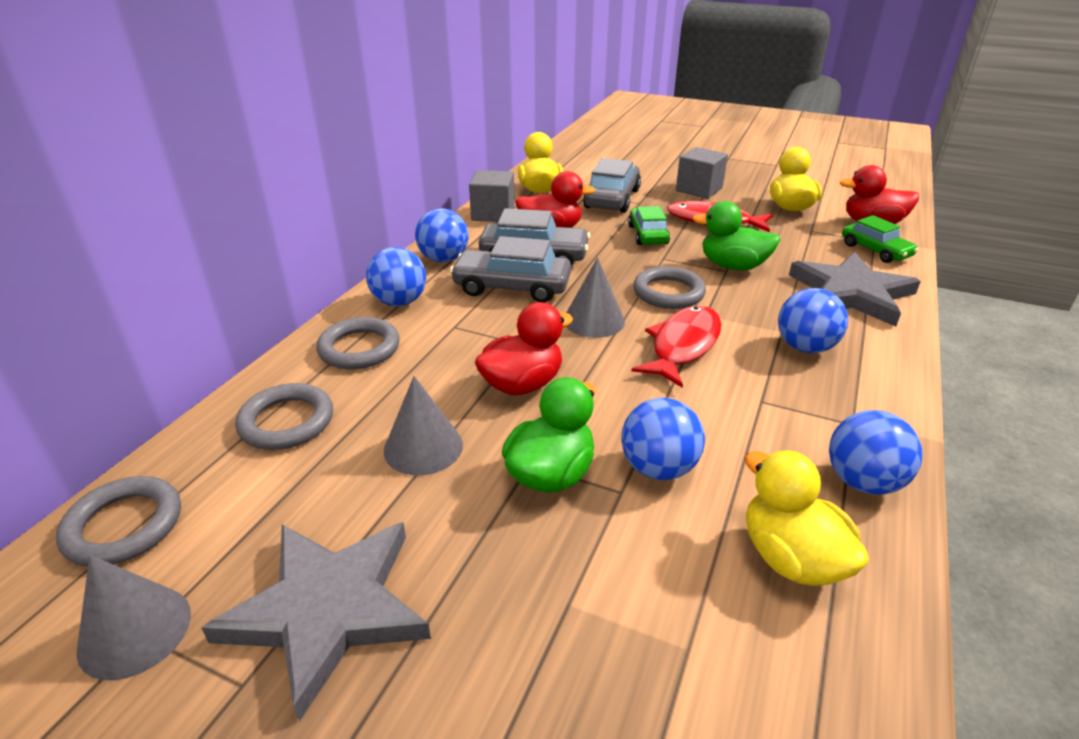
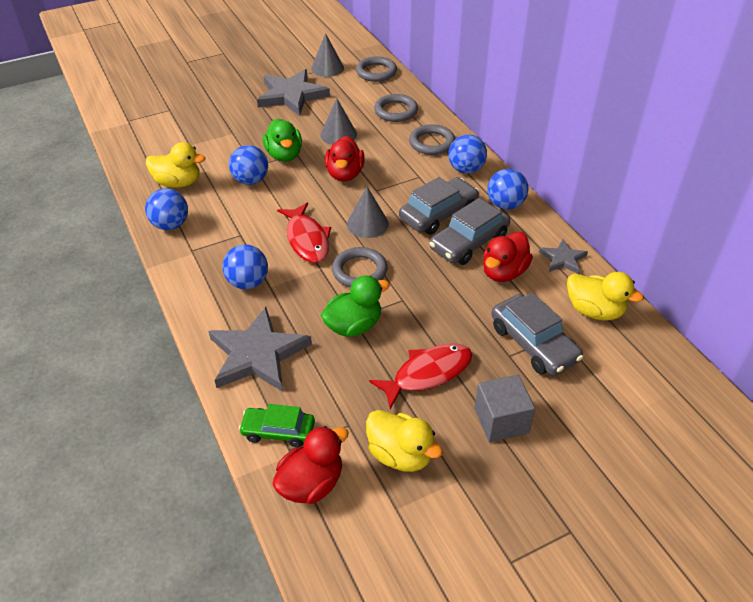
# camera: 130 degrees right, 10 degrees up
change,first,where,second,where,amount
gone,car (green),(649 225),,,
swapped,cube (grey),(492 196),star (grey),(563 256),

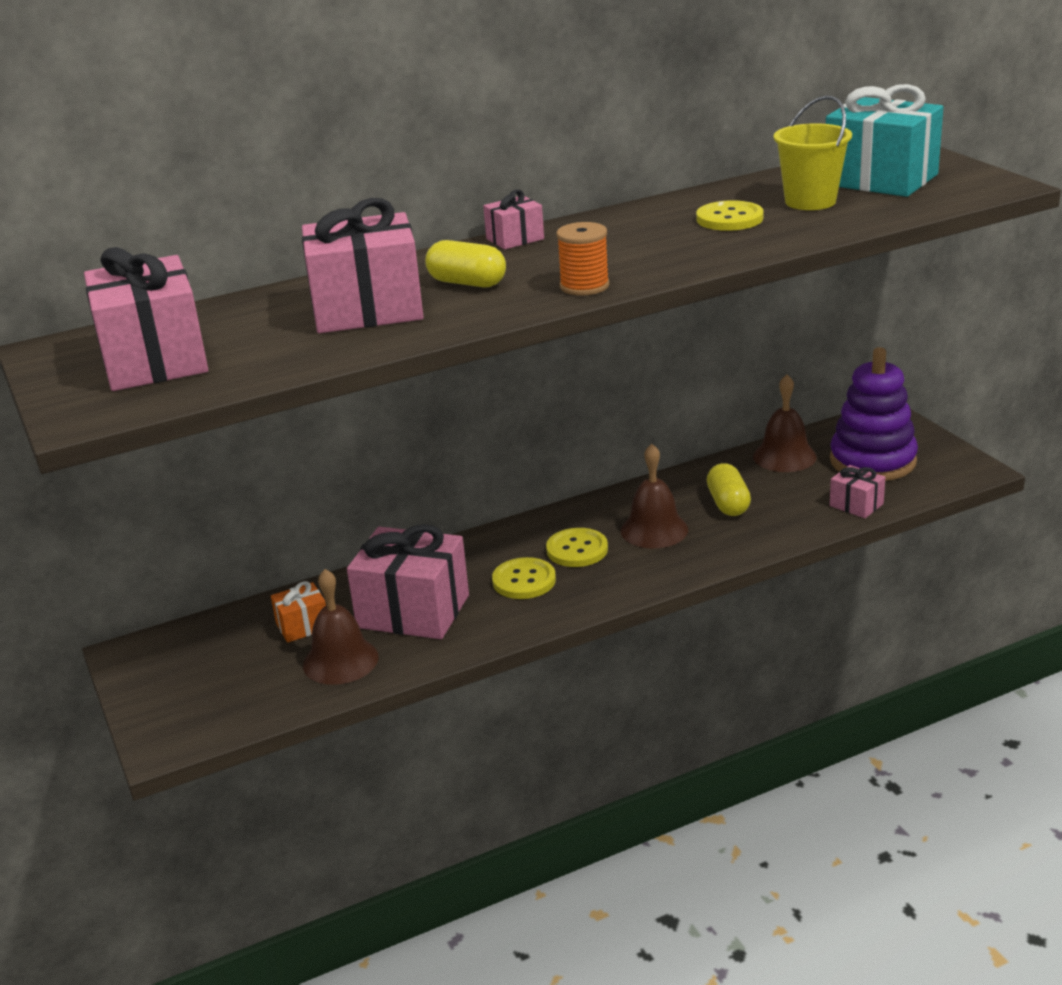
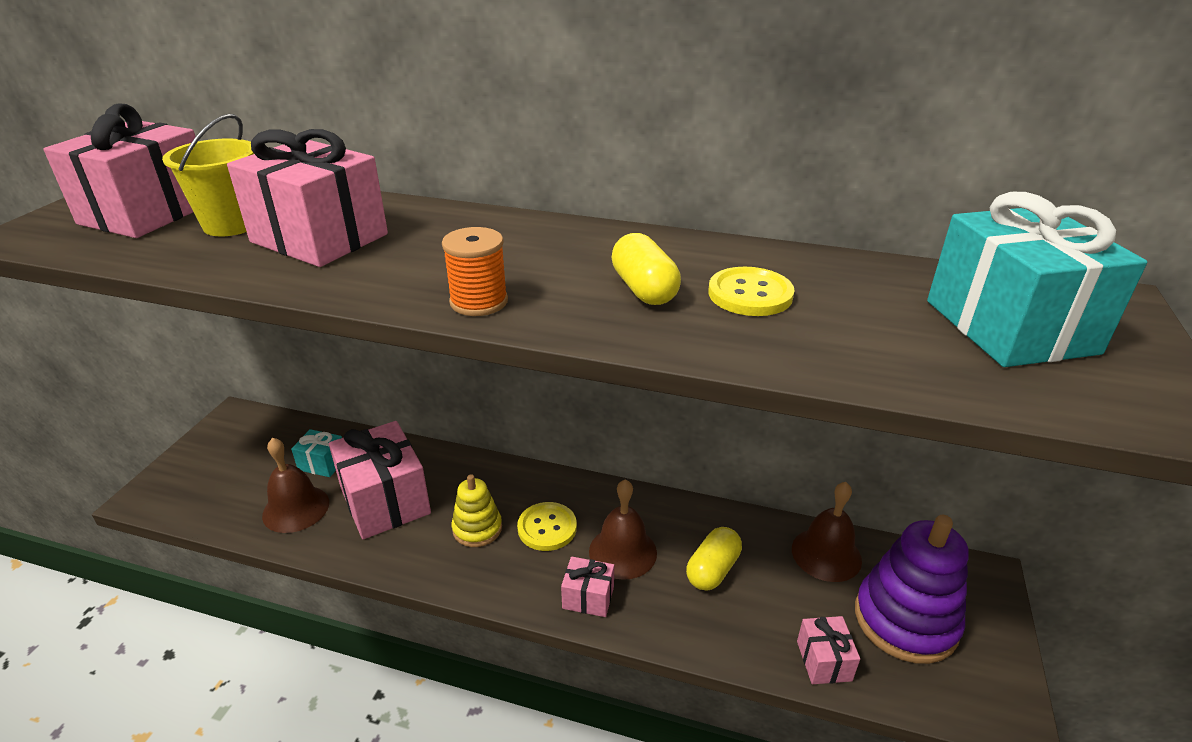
# camera: 40 degrees right, 5 degrees up
change,first,where,second,where,amount
shifted,capsule (yellow),(465 263),,(646 269),
shifted,gift (pink),(513 219),,(587 586),
shifted,bucket (yellow),(813 152),,(208 175),
swapped,button (yellow),(524 578),stacking toy (yellow),(477 510),
repainted,gift (orange),(298 612),gift (turquoise),(316 453),

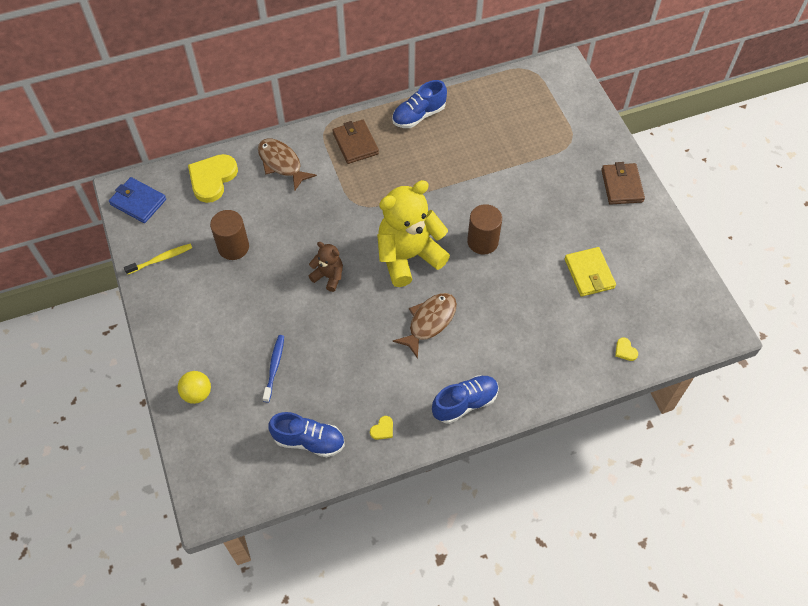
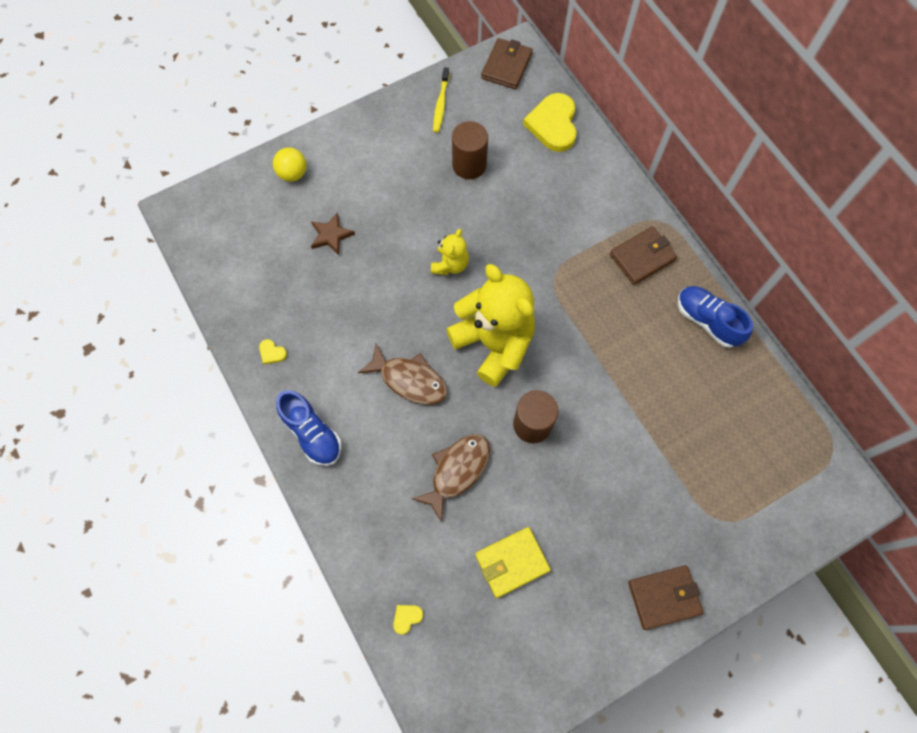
# camera: 80 degrees right, 10 degrees up
change,first,where,second,where,amount
gone,shoe (blue),(306 434),,,
shifted,fish (brown),(287 164),,(451 478),
swapped,toothbrush (blue),(273 369),star (brown),(333 233),
repainted,wallet (blue),(137 200),wallet (brown),(507 63),
repainted,teddy bear (brown),(326 267),teddy bear (yellow),(450 252),
rotated,toothbrush (yellow),(158 259),,(441 100),45 degrees clockwise
rotated,heart (yellow),(213 178),,(550 122),105 degrees counterclockwise

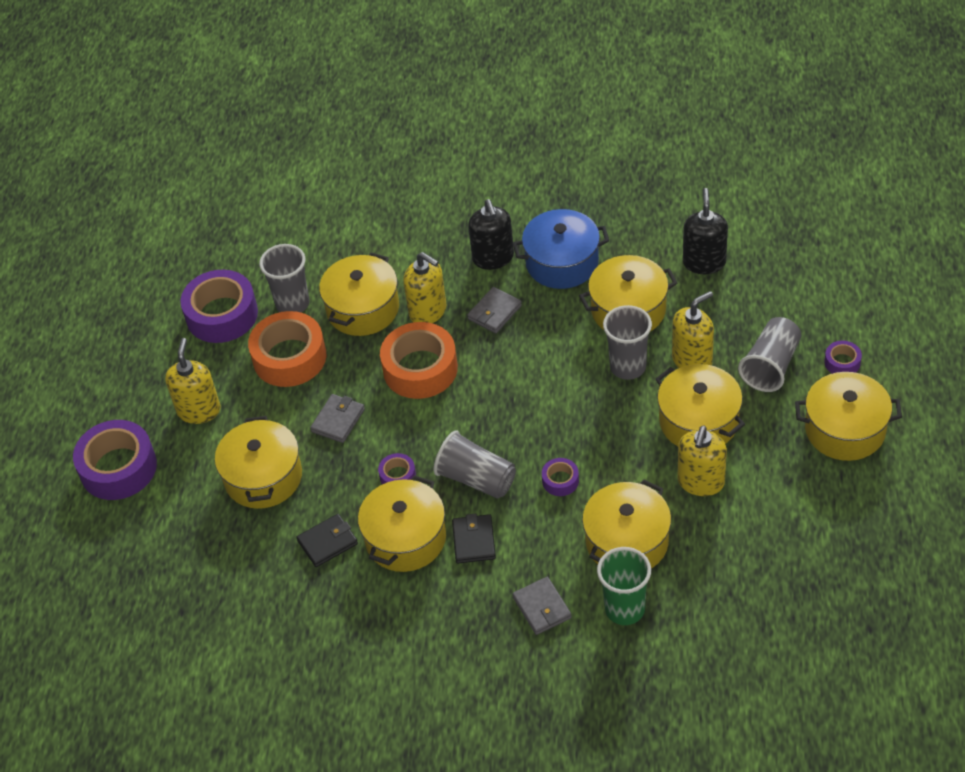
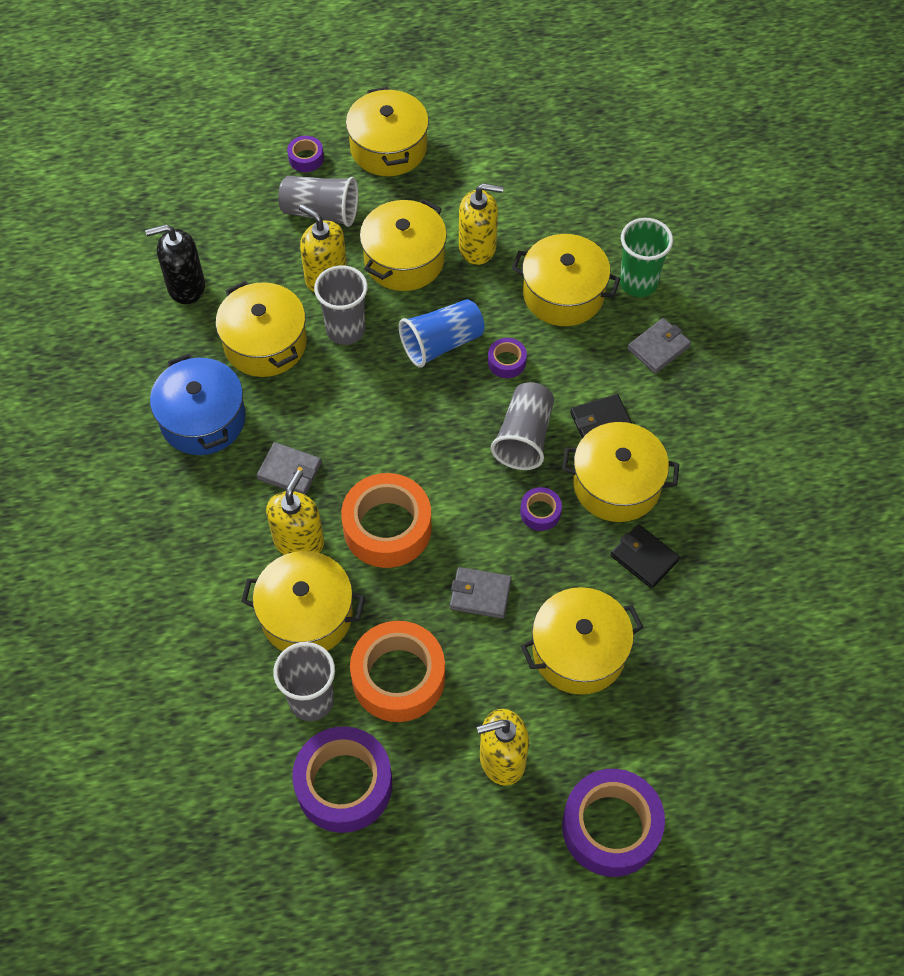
# camera: 110 degrees left, 10 degrees up
change,first,where,second,where,amount
gone,soap dispenser (black),(491 234),,,
new,,,cup (blue),(442 333),

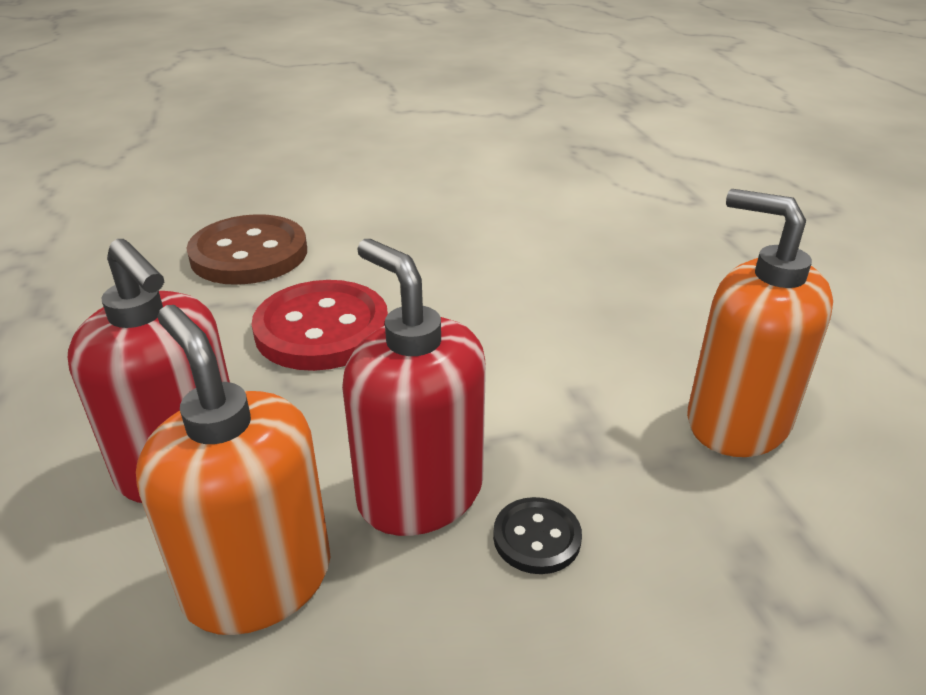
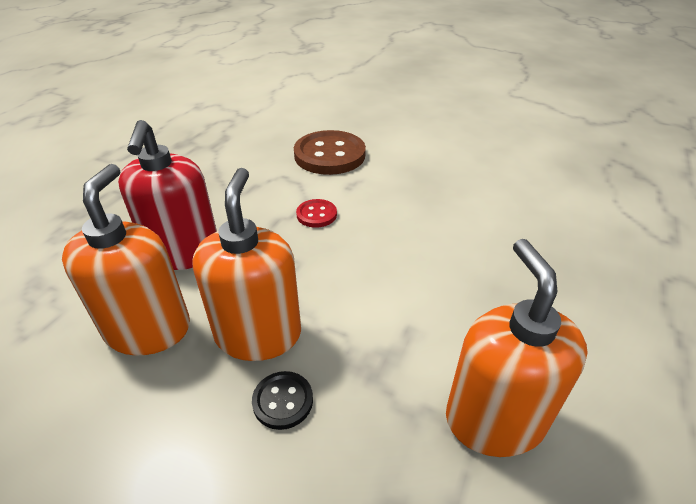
# camera: 40 degrees right, 5 degrees up
change,first,where,second,where,amount
repainted,soap dispenser (red),(414 387),soap dispenser (orange),(246 264),
scaled,button (red),(320 325),,(316 213),x0.48

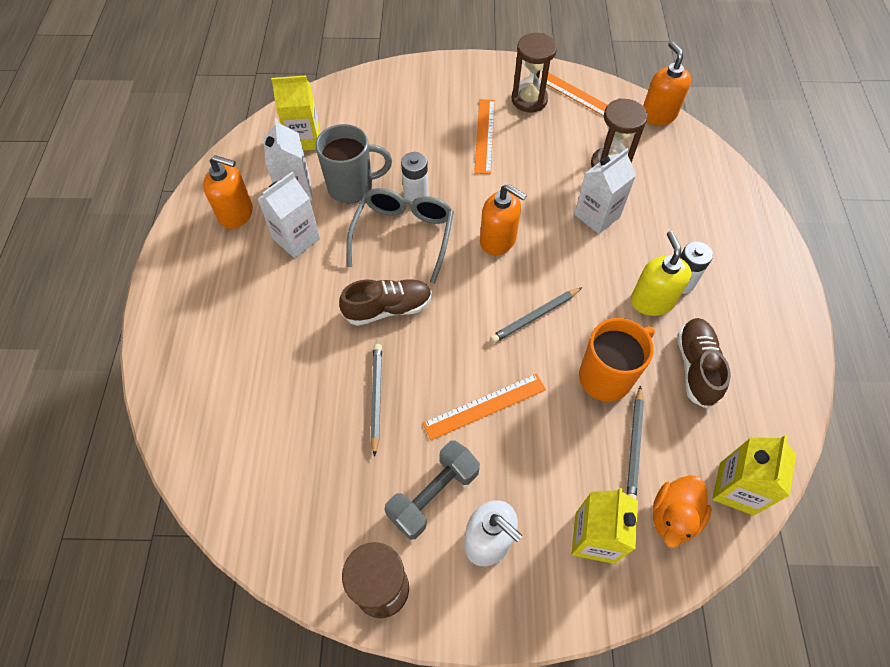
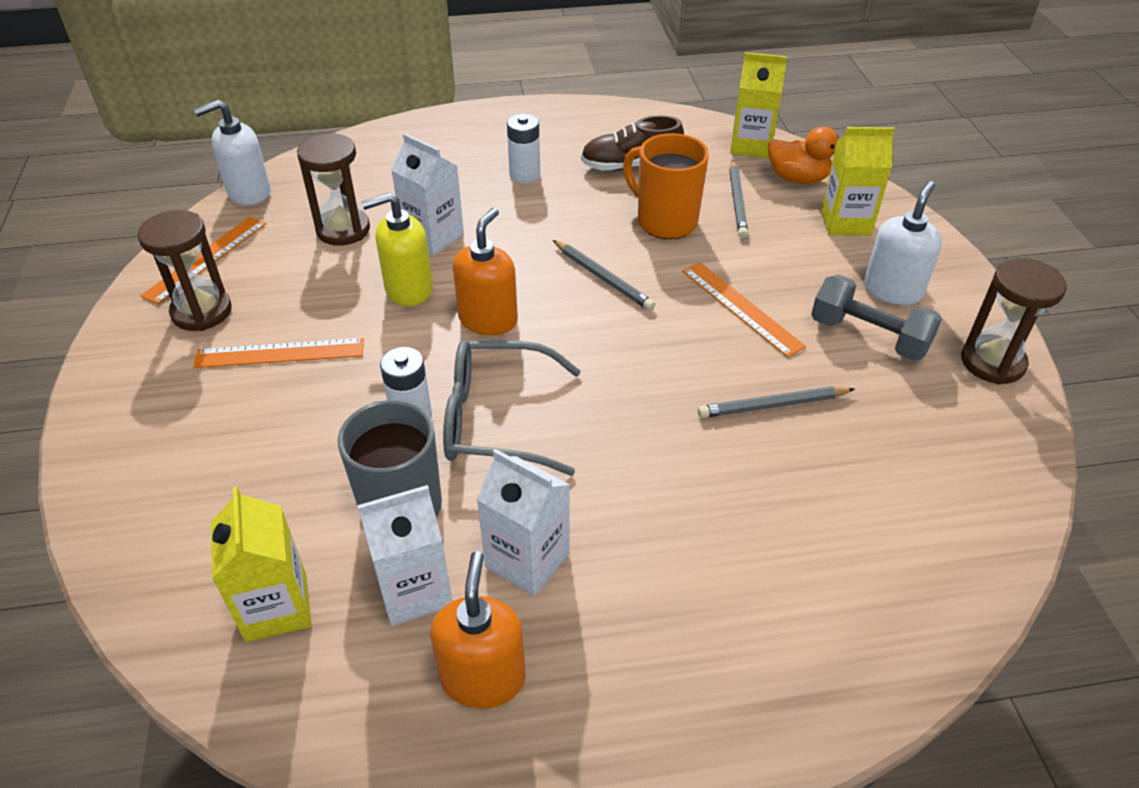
# camera: 100 degrees left, 15 degrees down
change,first,where,second,where,amount
gone,shoe (brown),(385 303),,,
shifted,soap dispenser (yellow),(661 273),,(397 249),
repainted,soap dispenser (orange),(667 83),soap dispenser (white),(232 153),
rotated,pencil (grey),(635 442),,(738 199),90 degrees clockwise

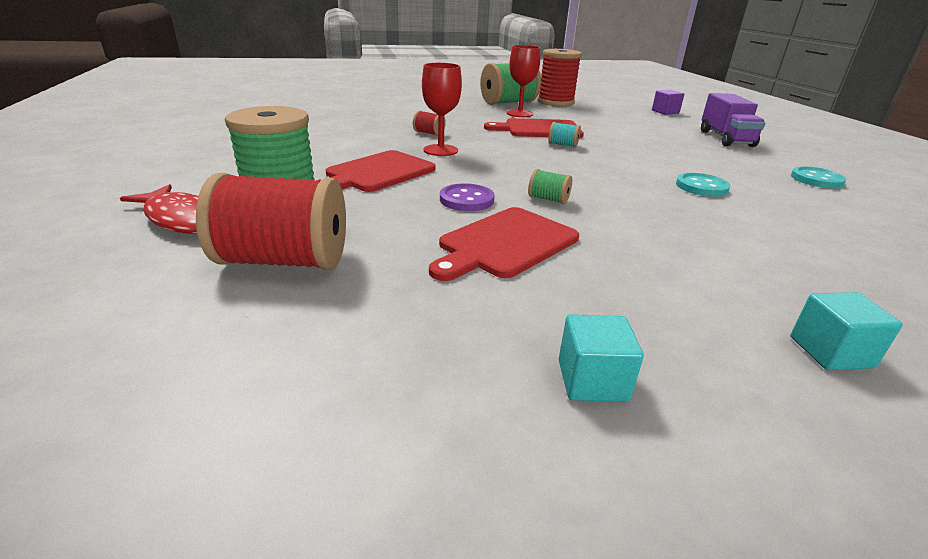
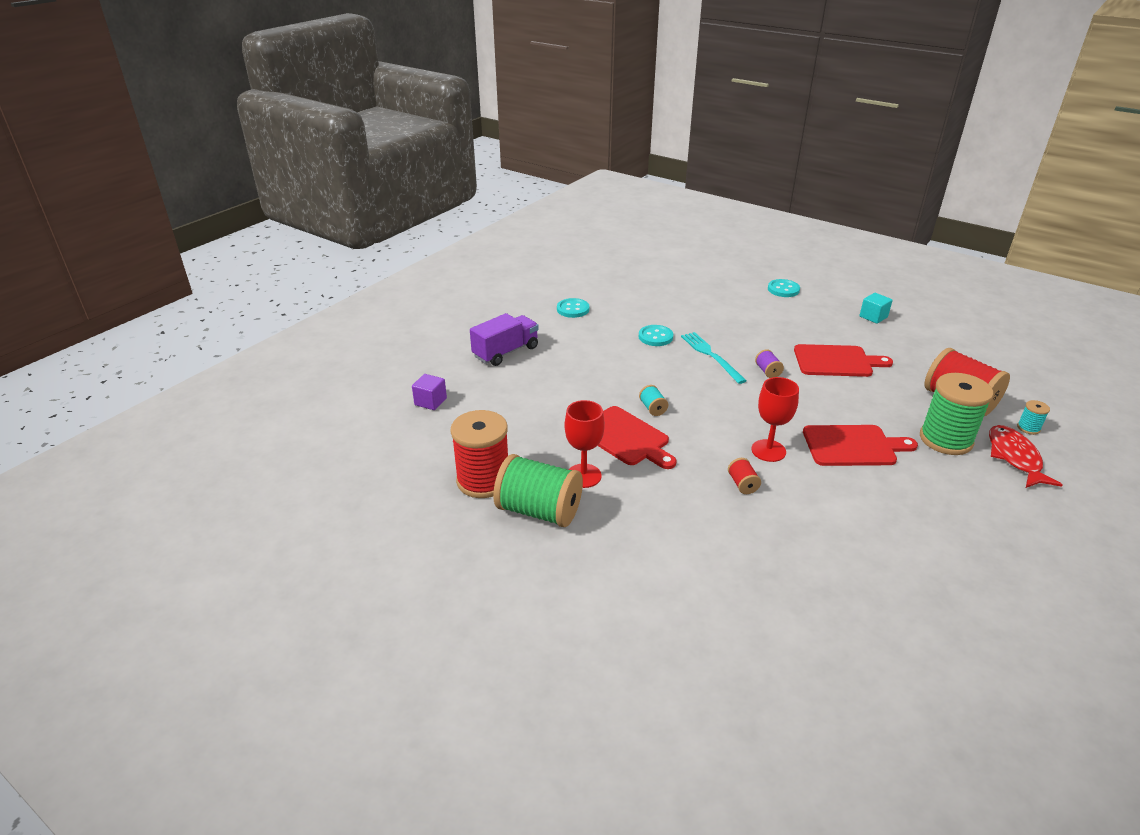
# camera: 130 degrees left, 5 degrees up
change,first,where,second,where,amount
gone,button (purple),(467 197),,,
new,,,fork (turquoise),(714 358),
new,,,spool (turquoise),(1033 417),
swapped,cube (turquoise),(847 331),button (turquoise),(784 288),
repainted,spool (green),(550 186),spool (purple),(769 363),

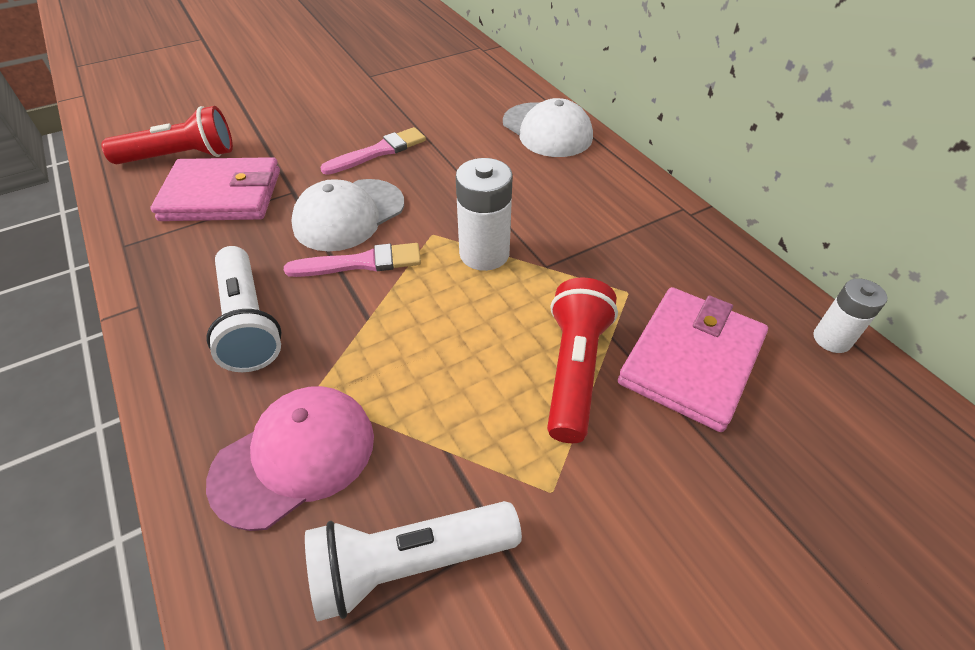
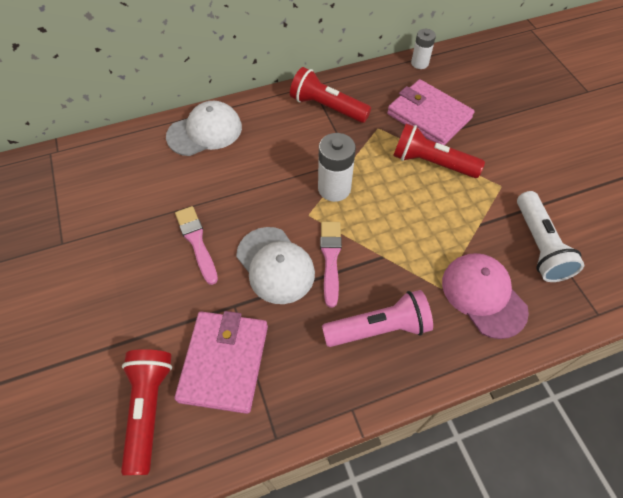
# camera: 80 degrees left, 10 degrees up
change,first,where,second,where,amount
new,,,flashlight (red),(330 95),
repainted,flashlight (white),(243 309),flashlight (pink),(377 318),

